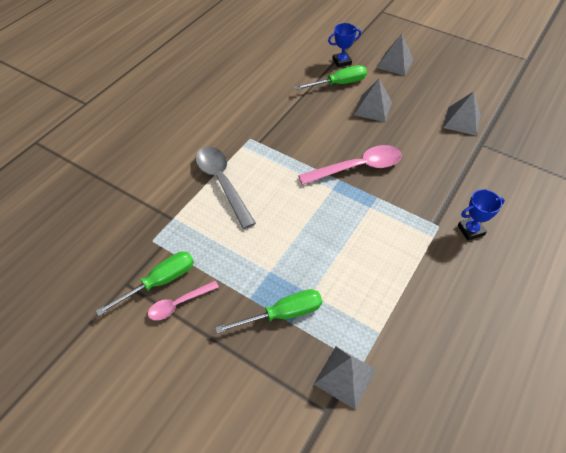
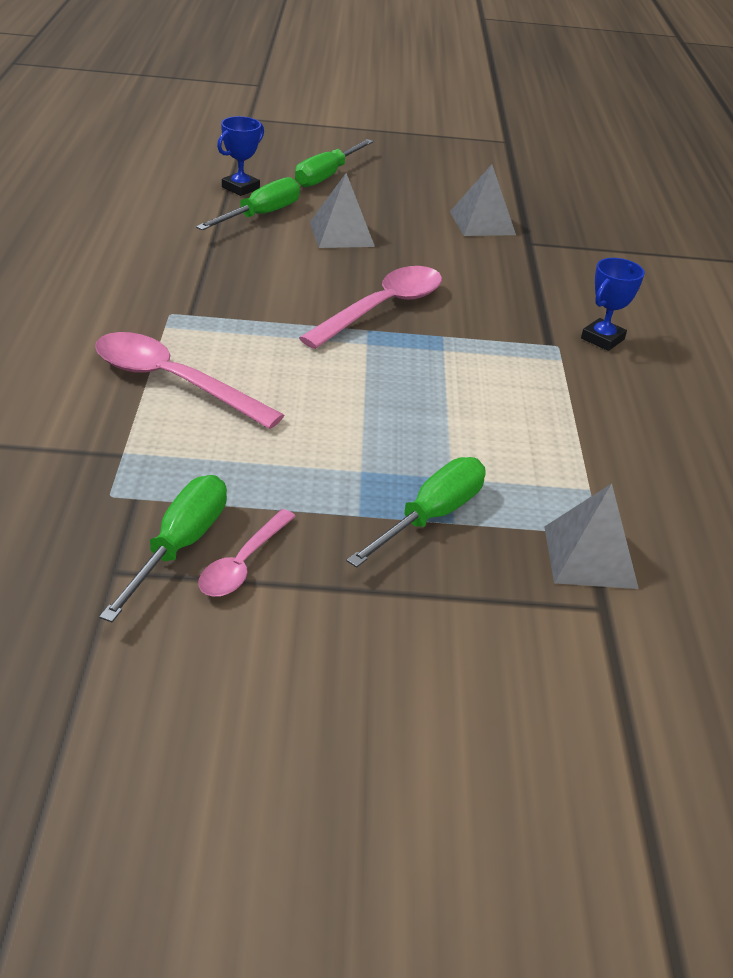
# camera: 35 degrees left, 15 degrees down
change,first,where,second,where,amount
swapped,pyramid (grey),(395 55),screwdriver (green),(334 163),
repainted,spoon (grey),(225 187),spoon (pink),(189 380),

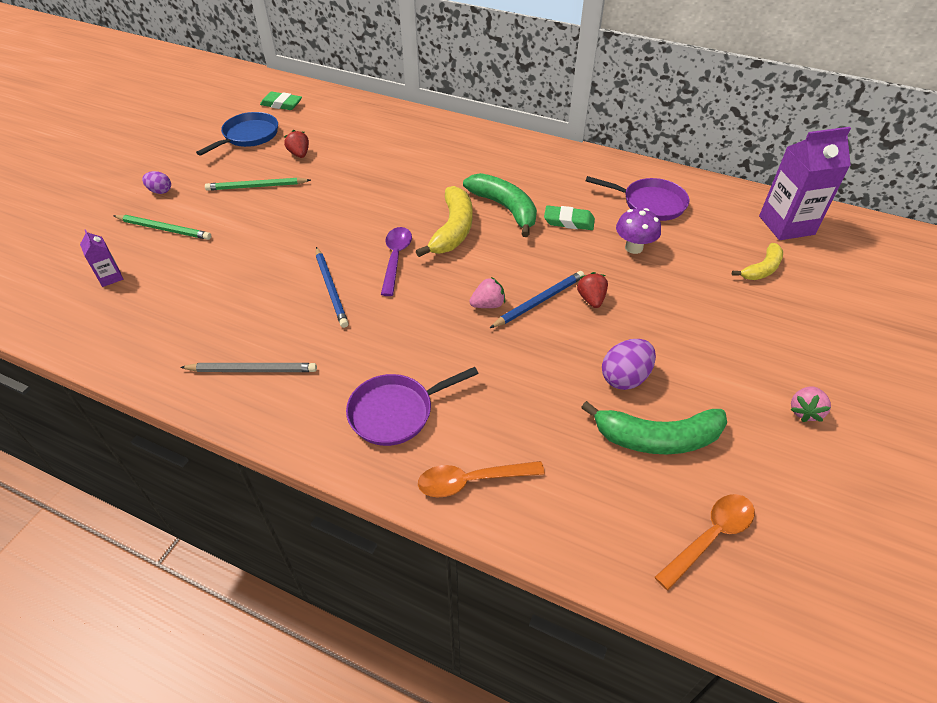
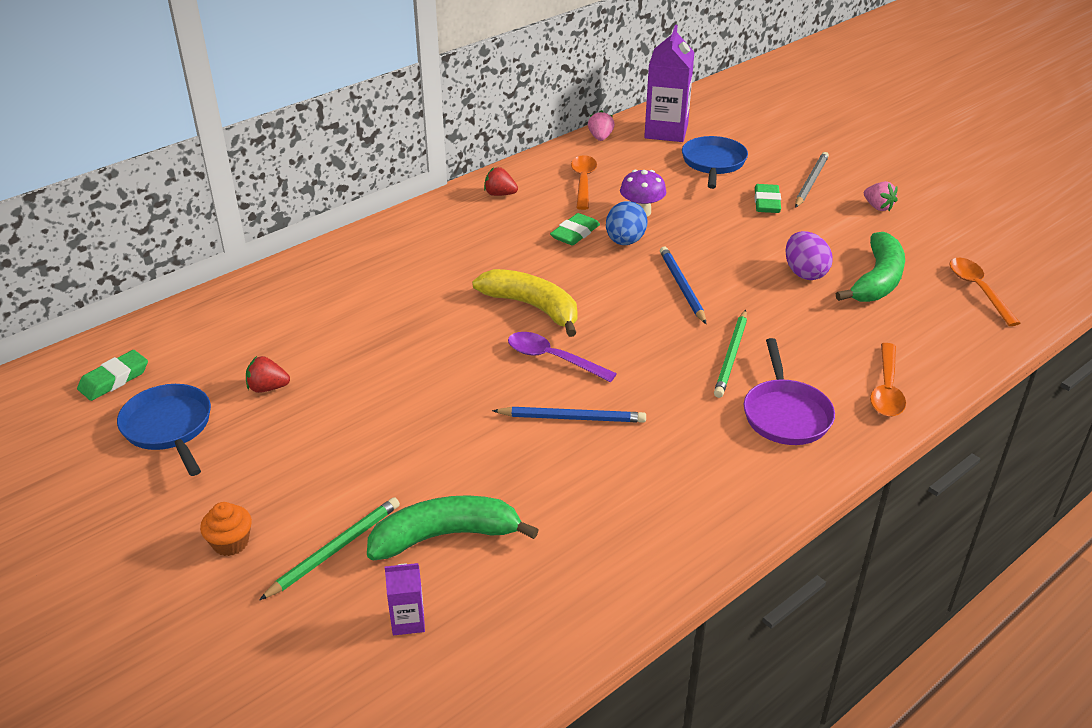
# camera: 65 degrees left, 10 degrees down
change,first,where,second,where,amount
new,,,egg (blue),(627 223),
new,,,eraser (green),(768 198),
shifted,pencil (grey),(248 367),,(812 180),
shifted,pencil (green),(258 184),,(730 354),
shifted,banana (green),(500 205),,(453 527),
shifted,strawberry (pink),(487 292),,(601 125),
shifted,strawberry (red),(592 290),,(501 181),
swapped,egg (purple),(156 182),cupcake (orange),(226 529),
swapped,pan (purple),(638 198),spoon (orange),(584 182),
swapped,banana (yellow),(757 261),pan (blue),(715 162),

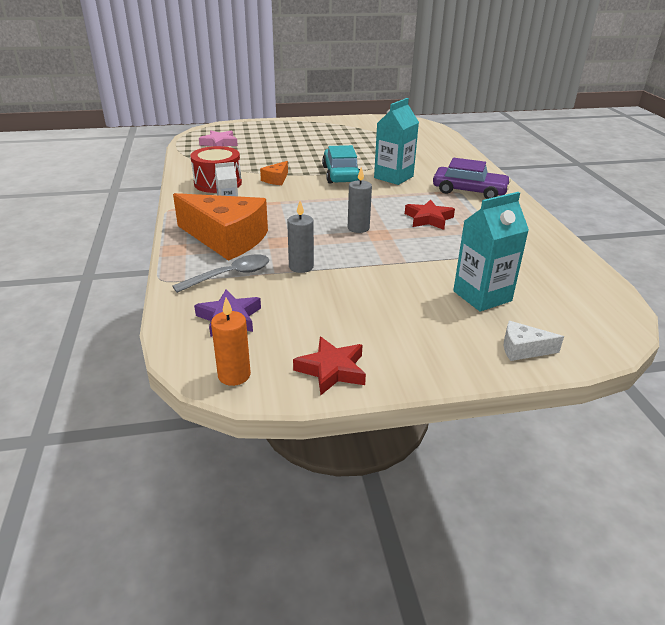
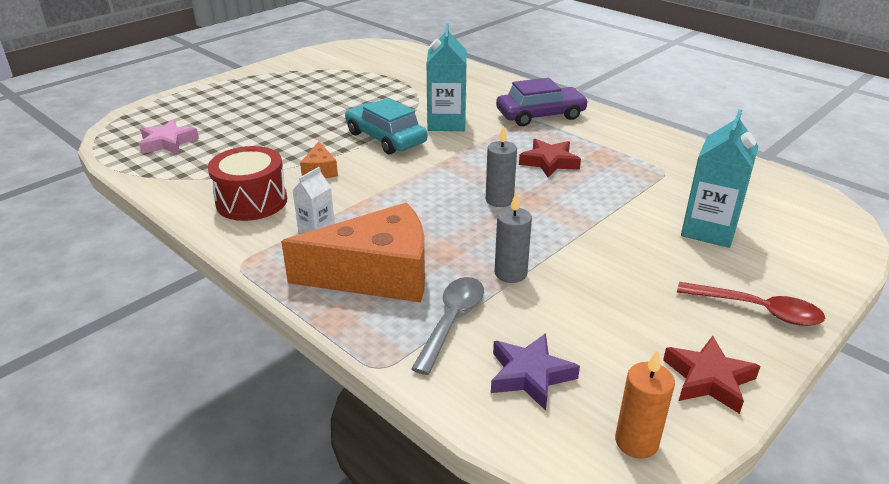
# camera: 35 degrees left, 0 degrees up
change,first,where,second,where,amount
gone,cheese (white),(534 341),,,
new,,,spoon (red),(751 304),

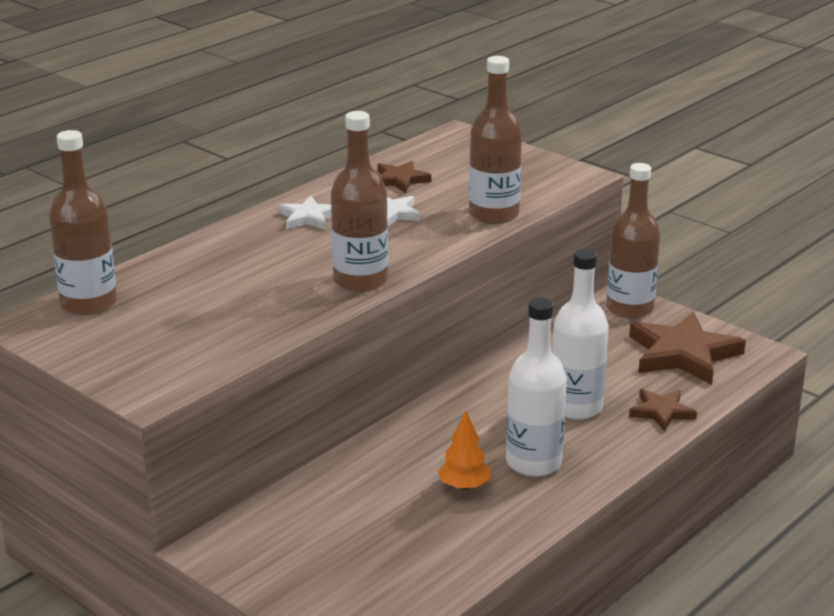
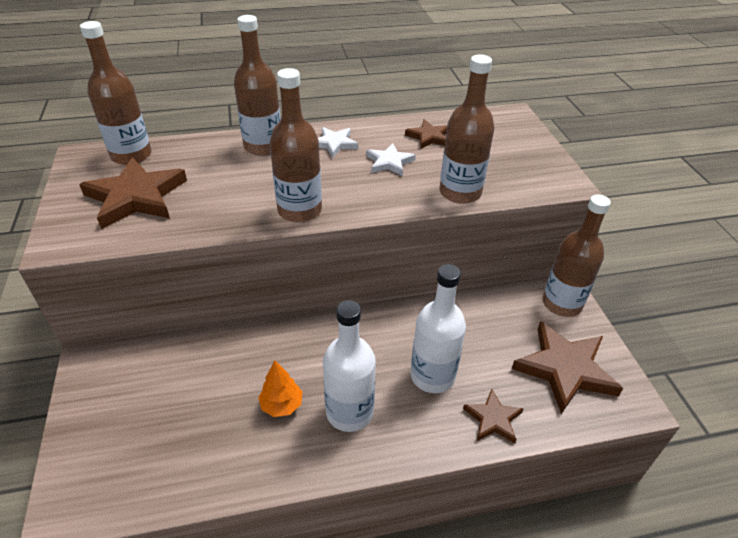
# camera: 35 degrees right, 15 degrees up
change,first,where,second,where,amount
new,,,star (brown),(133 193),
new,,,bottle (brown),(257 85),

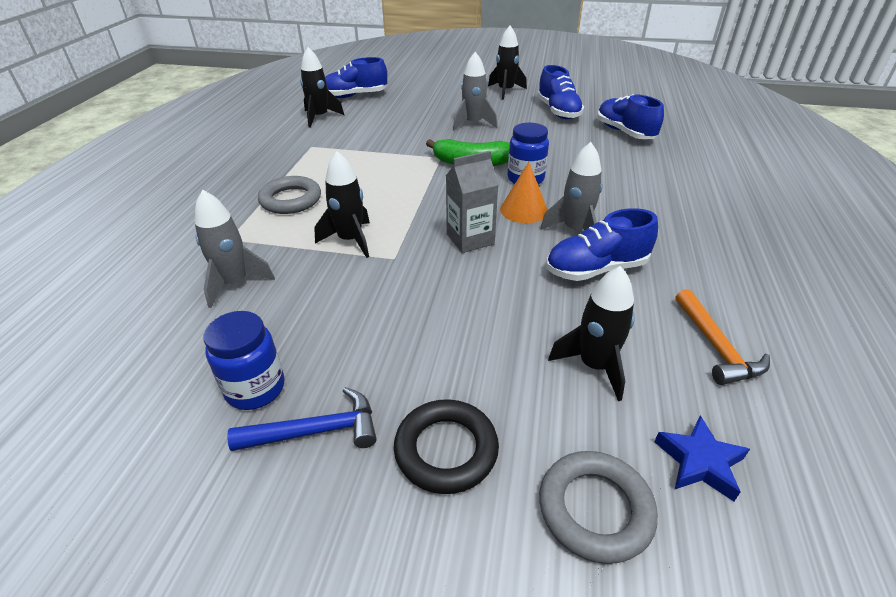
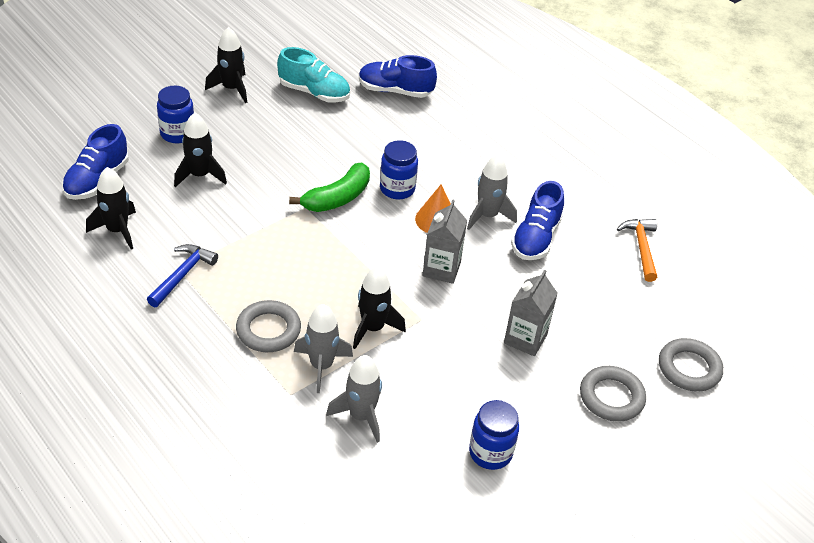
# camera: 55 degrees left, 5 degrees up
change,first,where,second,where,amount
gone,star (blue),(702 458),,,
new,,,jar (blue),(175 114),
new,,,carton (grey),(531 312),
shifted,hammer (blue),(301 419),,(182 275),
shifted,rocket (grey),(475 91),,(323 348),
shifted,rocket (black),(591 333),,(200 150),
repainted,ring (black),(446 446),ring (grey),(613 394),
repainted,shoe (blue),(560 92),shoe (turquoise),(313 74),
rotated,hammer (orange),(723 337),,(637 250),120 degrees counterclockwise

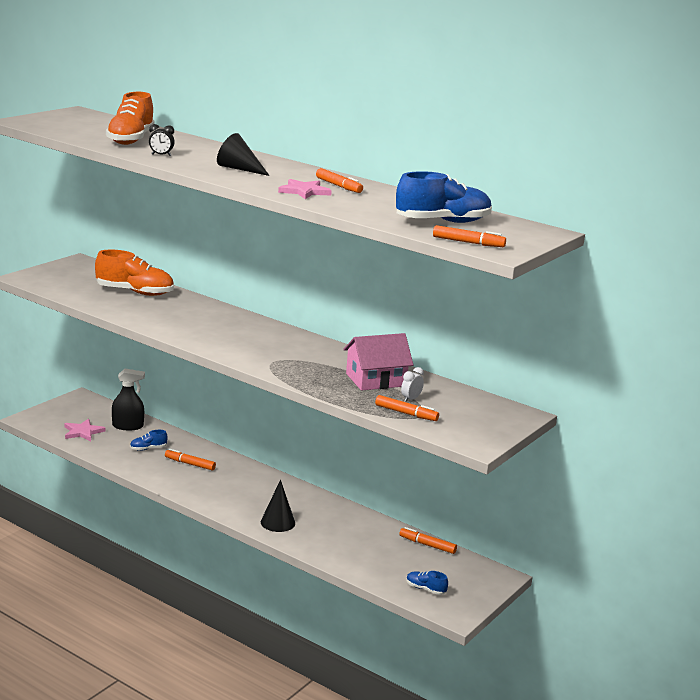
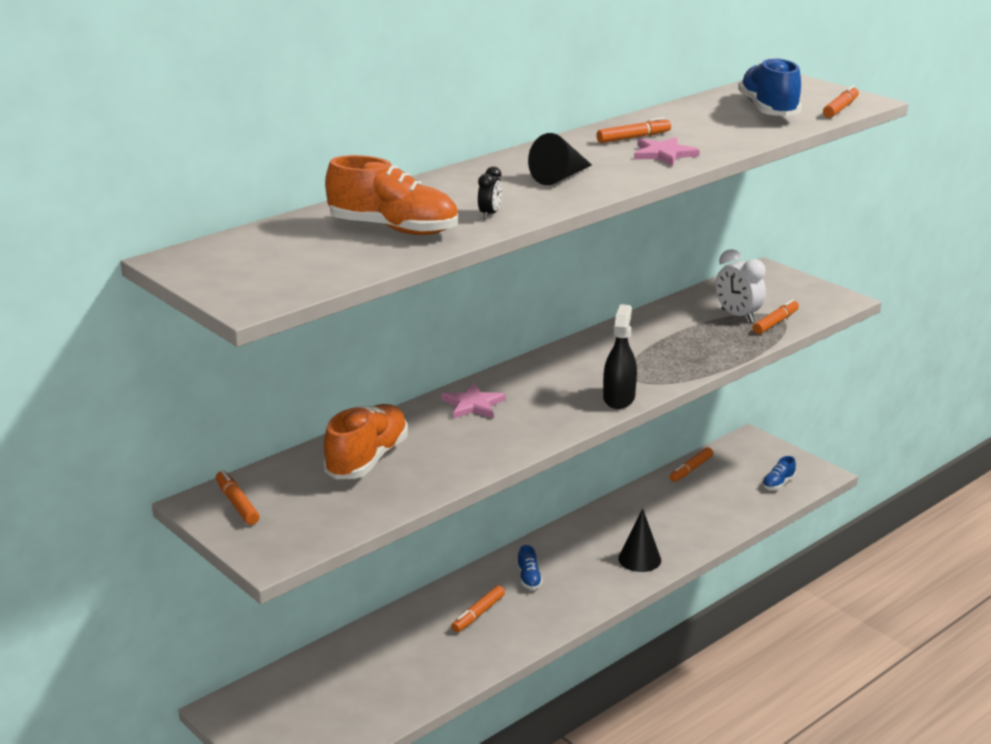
# camera: 75 degrees left, 5 degrees up
change,first,where,second,where,amount
gone,house (pink),(378 362),,,
new,,,marker (orange),(237 497),
shifted,star (pink),(85 430),,(473 401),
shifted,spray bottle (black),(128 400),,(620 356),
shifted,shoe (blue),(148 440),,(530 567),
scaled,clock (white),(412 384),,(740 286),x1.83

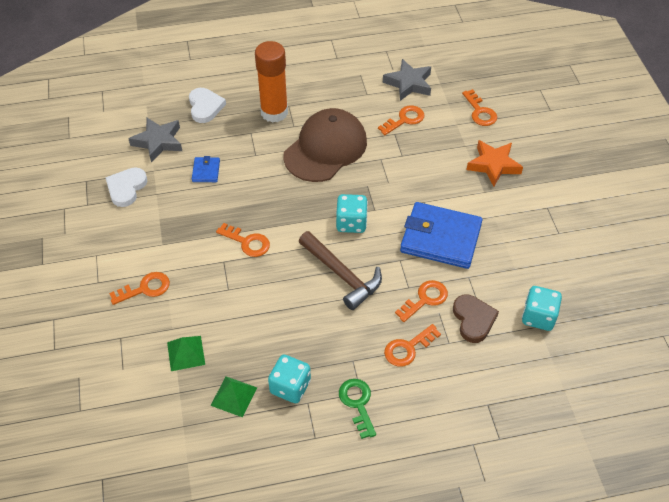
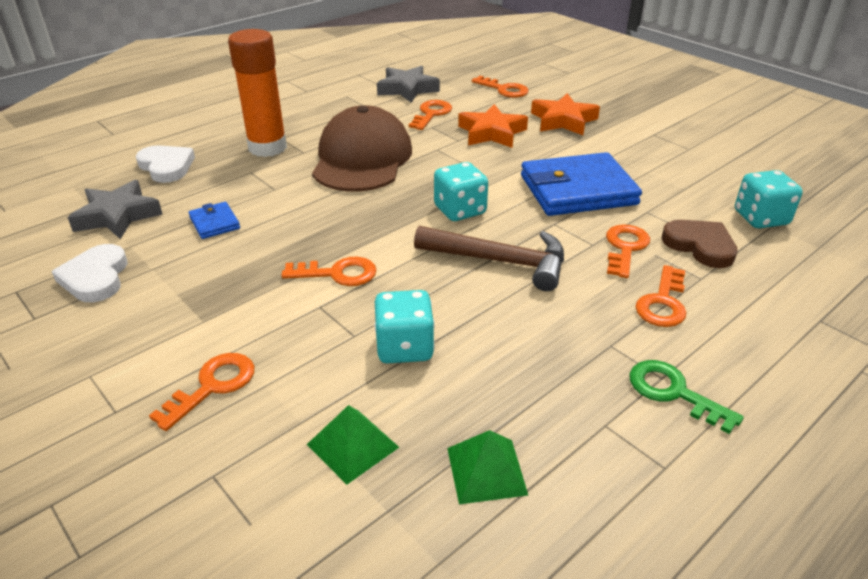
# camera: 30 degrees left, 15 degrees down
change,first,where,second,where,amount
new,,,star (orange),(493 126),
shifted,dice (turquoise),(289 378),,(405 327),

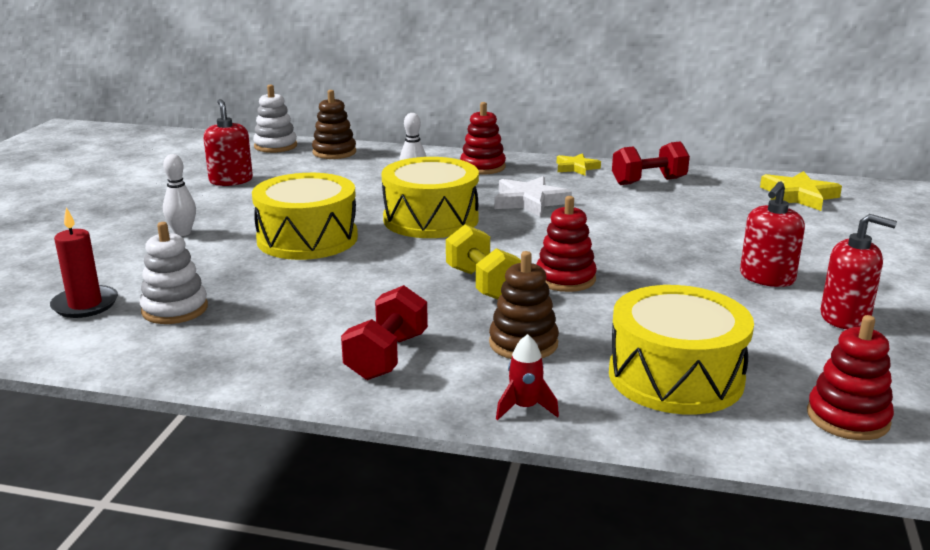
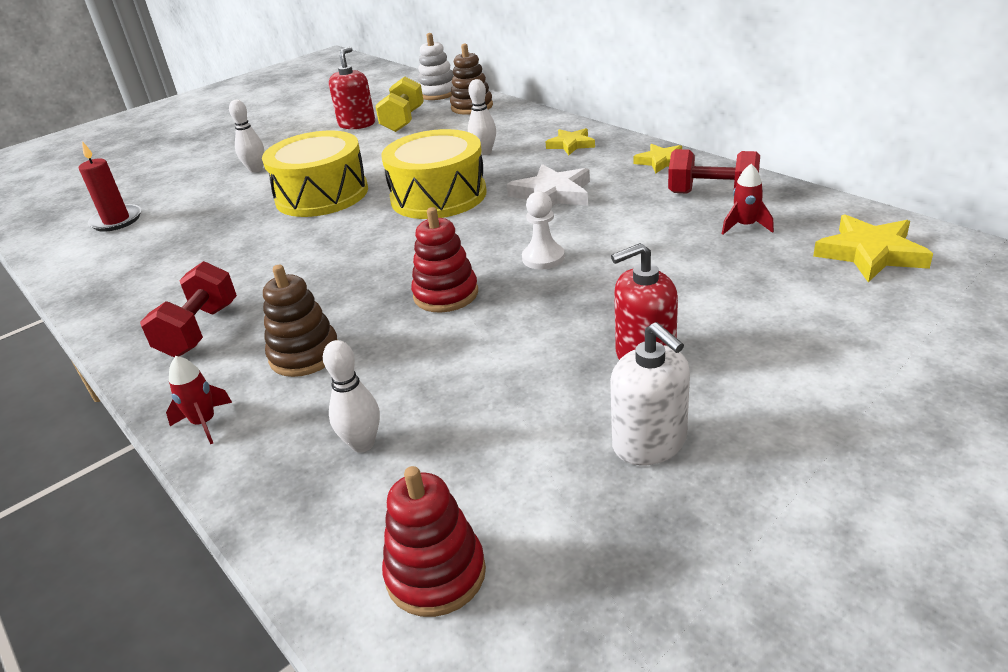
# camera: 40 degrees right, 10 degrees up
change,first,where,second,where,amount
gone,stacking toy (white),(173 273),,,
new,,,pawn (white),(543 230),
new,,,rocket (red),(748 199),
shifted,dumbbell (yellow),(483 261),,(399 104),
swapped,stacking toy (red),(483 138),star (yellow),(570 141),
swapped,drum (yellow),(681 349),bowling pin (white),(351 396),
repainted,soap dispenser (red),(859 271),soap dispenser (white),(650 393),
rotated,dumbbell (red),(384 332),,(188 309),45 degrees counterclockwise

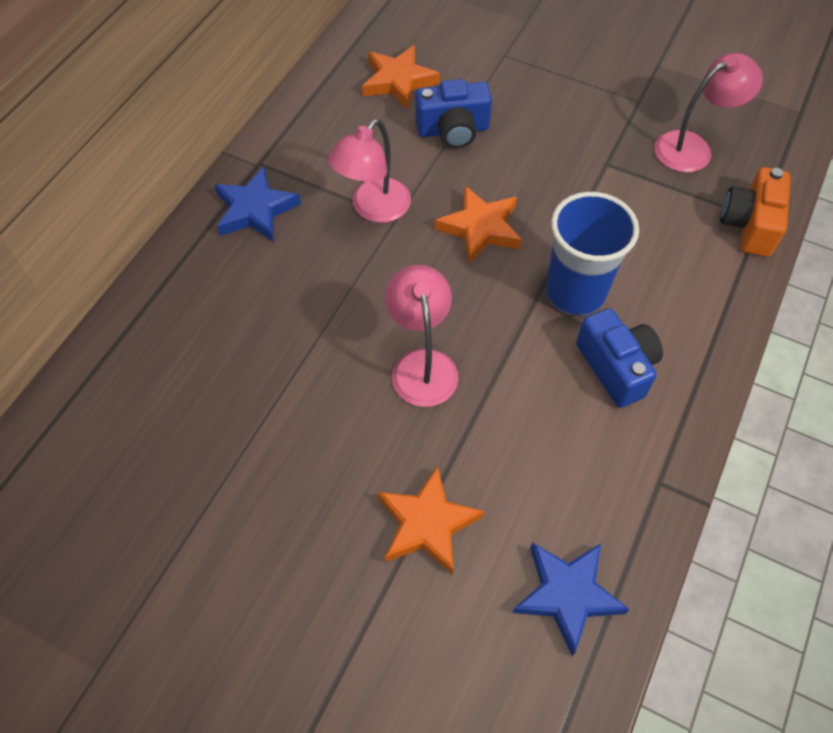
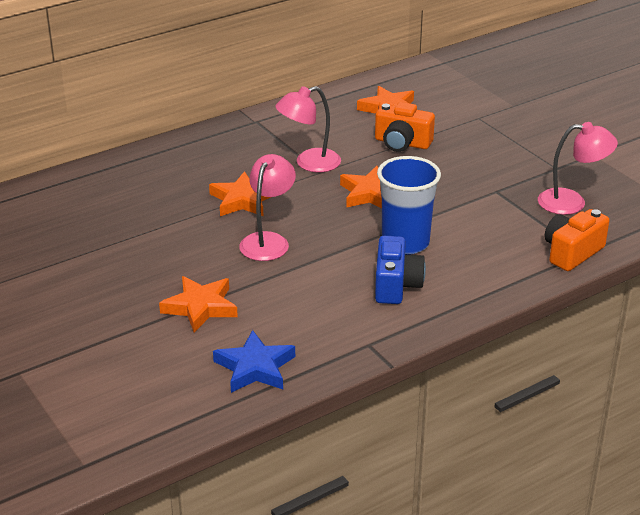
# camera: 30 degrees right, 25 degrees down
change,first,where,second,where,amount
gone,star (blue),(258 204),,,
new,,,star (orange),(240 193),
repainted,camera (blue),(453 114),camera (orange),(405 127),

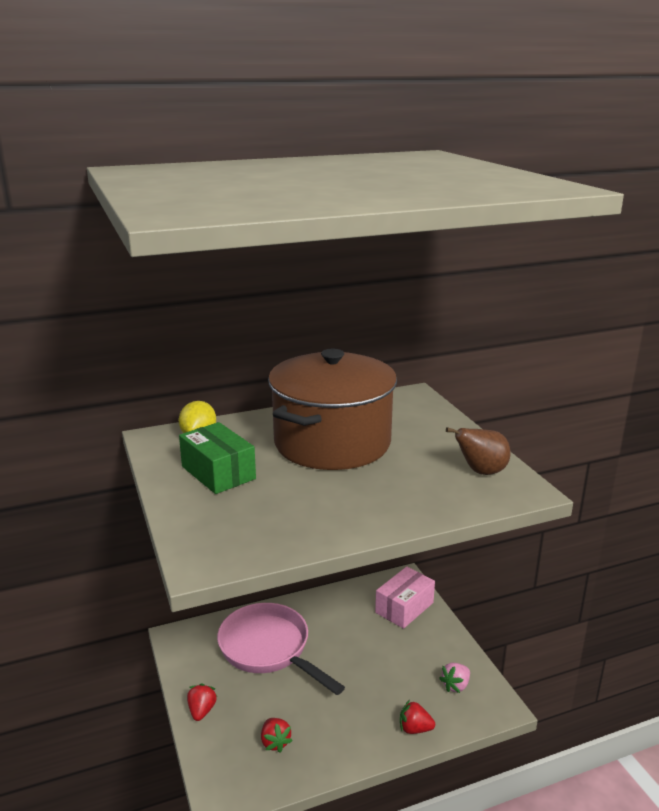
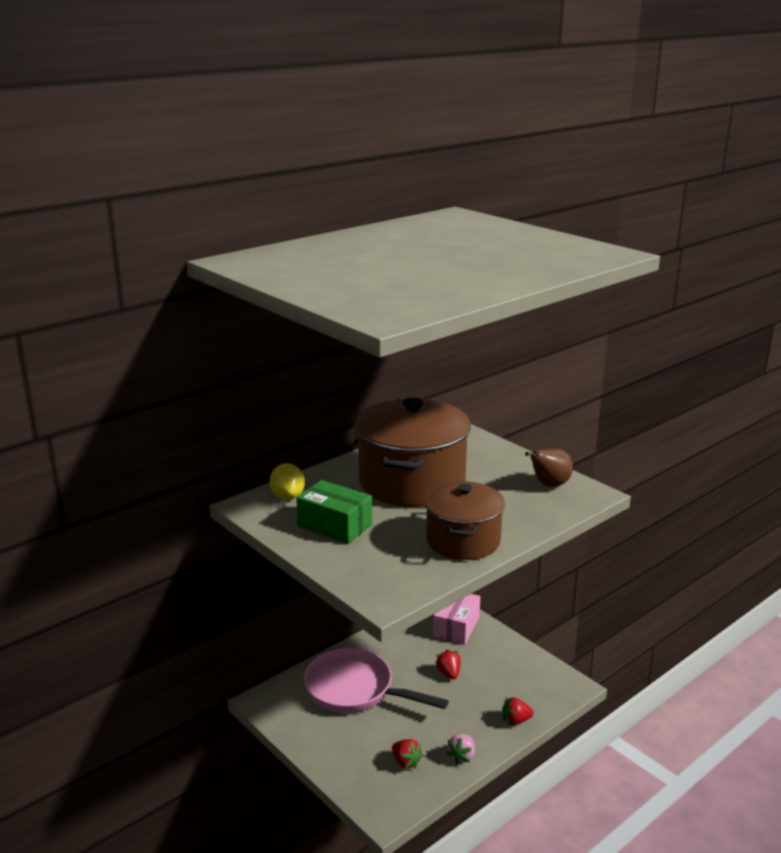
# camera: 20 degrees left, 0 degrees up
change,first,where,second,where,amount
new,,,pot (brown),(465 520),
shifted,strawberry (red),(202 702),,(448 664),
shifted,strawberry (pink),(454 678),,(460 749),

